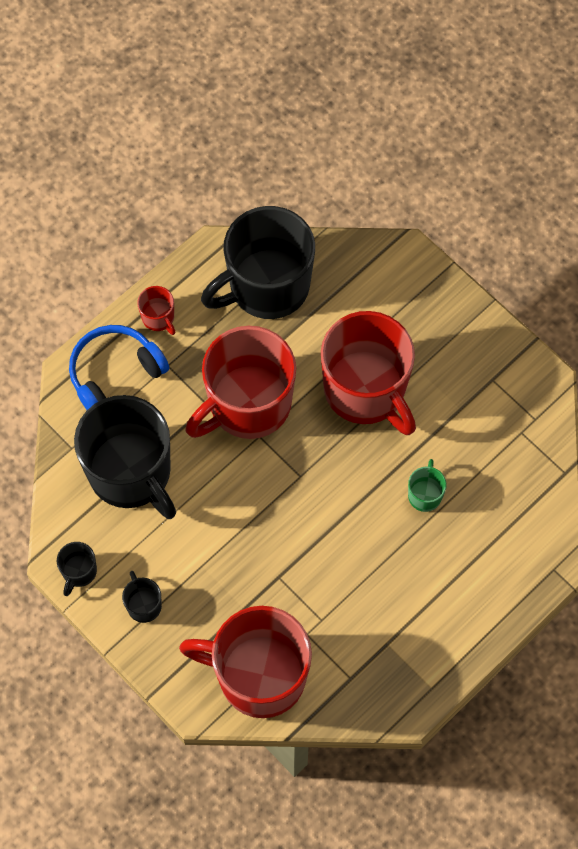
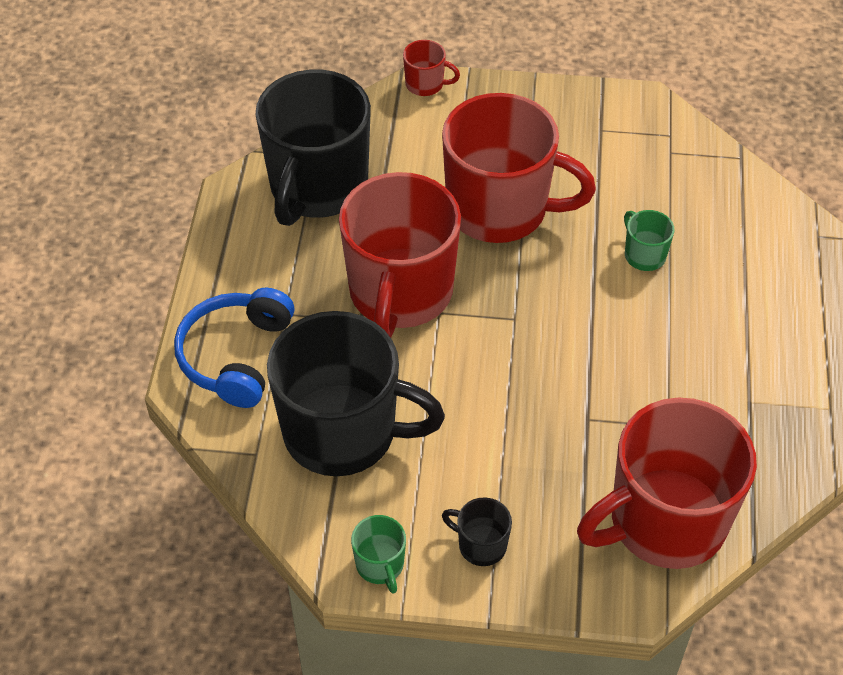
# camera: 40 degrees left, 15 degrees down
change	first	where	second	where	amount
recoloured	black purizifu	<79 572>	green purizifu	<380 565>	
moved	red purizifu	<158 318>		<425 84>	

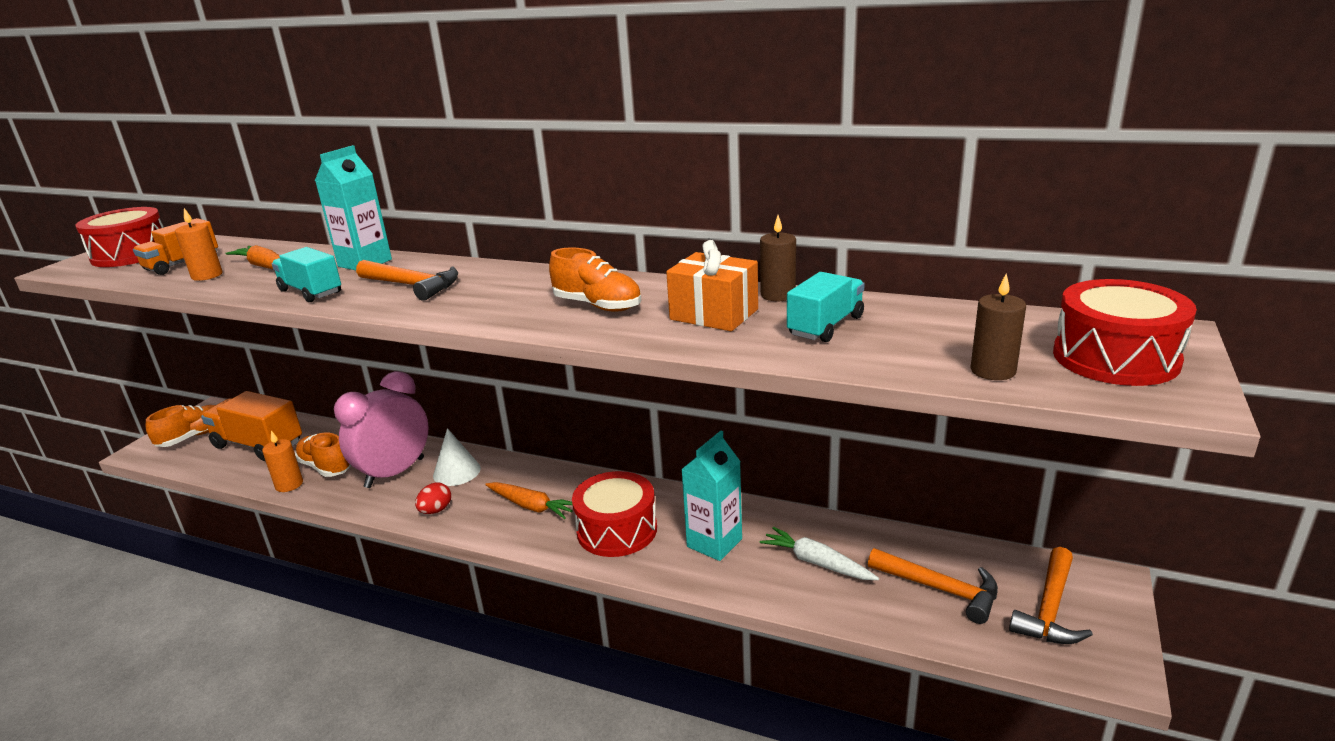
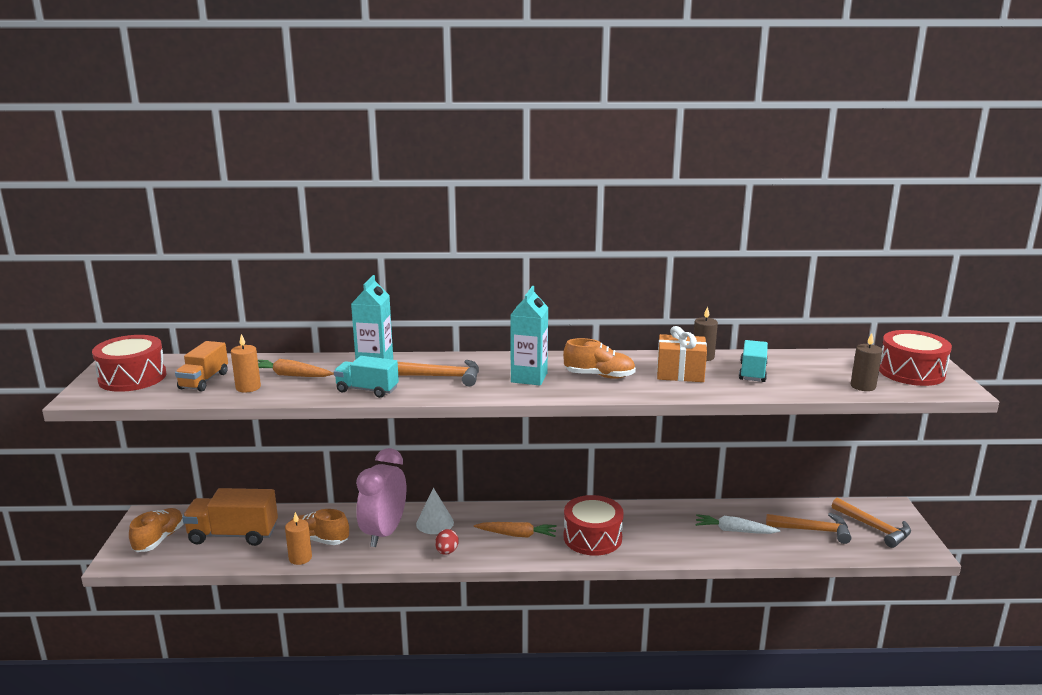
# camera: 25 degrees left, 5 degrees down
change	first	where	second	where	amount
moved	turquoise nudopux	<714 543>		<529 378>	
turned	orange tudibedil	<1049 609>		<874 528>	45 degrees counterclockwise

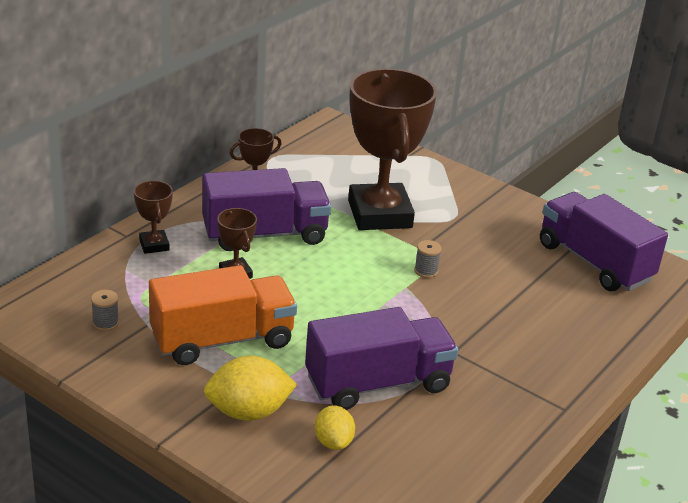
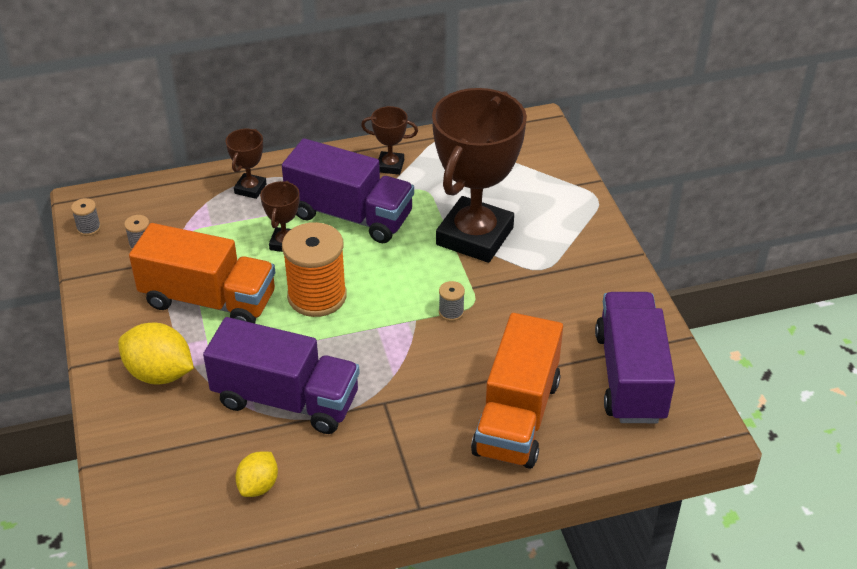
# camera: 40 degrees right, 10 degrees up
change	first	where	second	where	amount
moved	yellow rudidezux	<333 442>		<258 486>	
added			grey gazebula	<88 228>	
added			orange gazebula	<317 296>	
added			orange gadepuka	<516 417>	

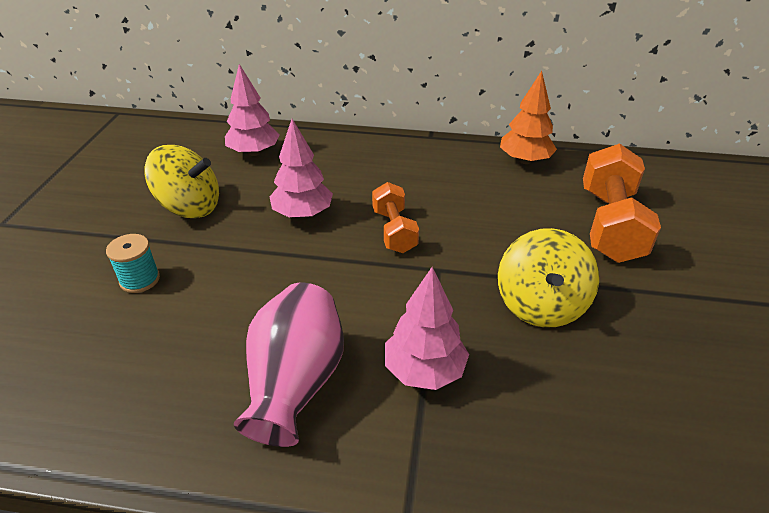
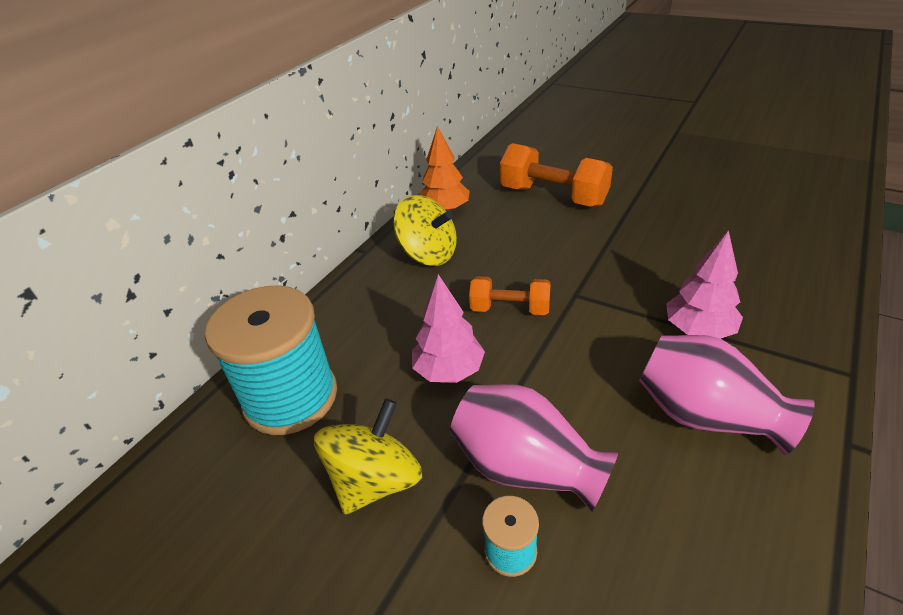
# camera: 65 degrees left, 0 degrees up
change	first	where	second	where	amount
replaced	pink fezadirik	<254 152>	turquoise gazebula	<290 397>	
moved	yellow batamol	<540 304>		<428 254>	
added			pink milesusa	<526 467>	

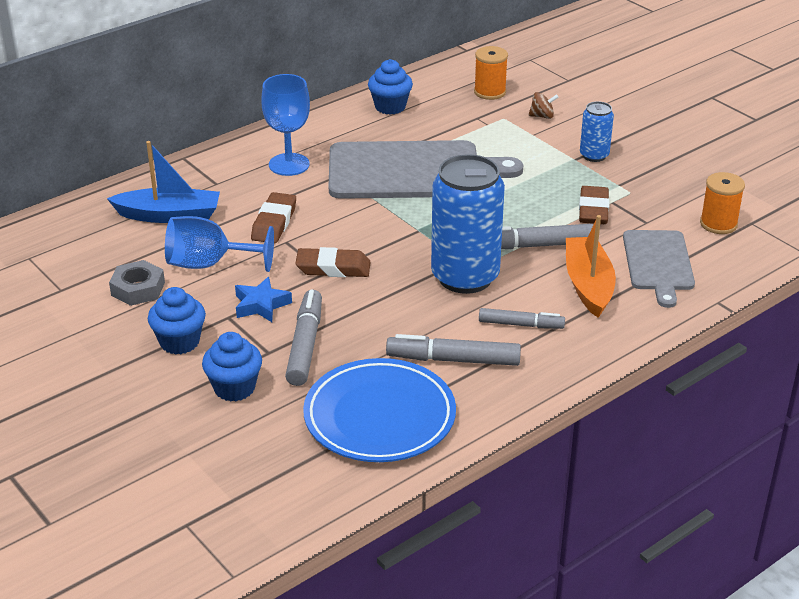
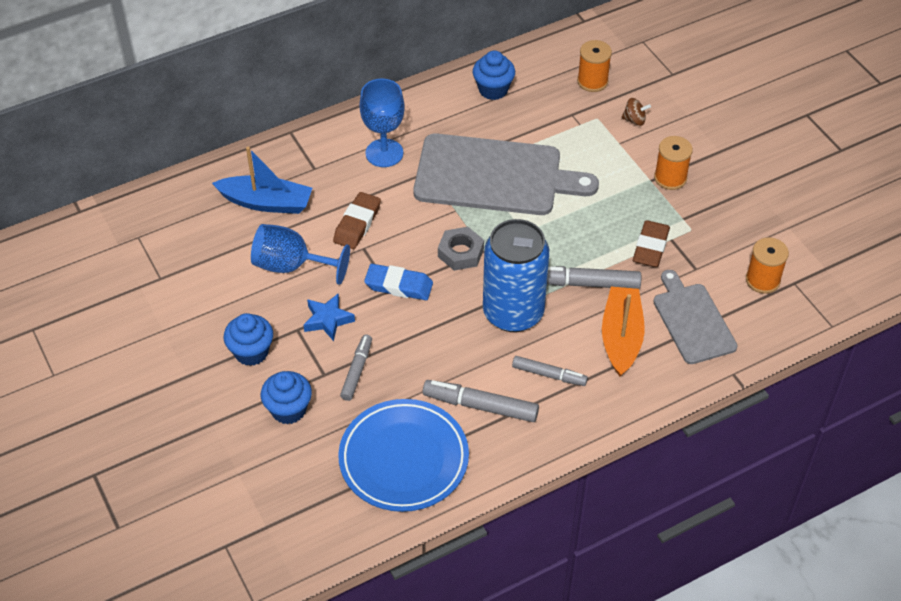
# camera: 10 degrees right, 15 degrees up
change	first	where	second	where	amount
moved	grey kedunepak	<138 289>		<460 252>	
resized	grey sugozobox	<305 345>		<357 371>	x0.66
recoloured	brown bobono	<333 268>	blue bobono	<399 286>	
replaced	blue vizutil	<594 155>	orange gazebula	<670 178>	
turned	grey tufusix	<658 263>		<692 320>	150 degrees clockwise

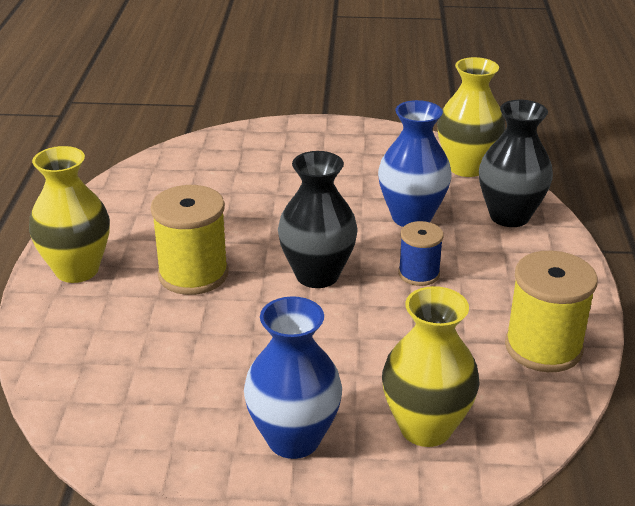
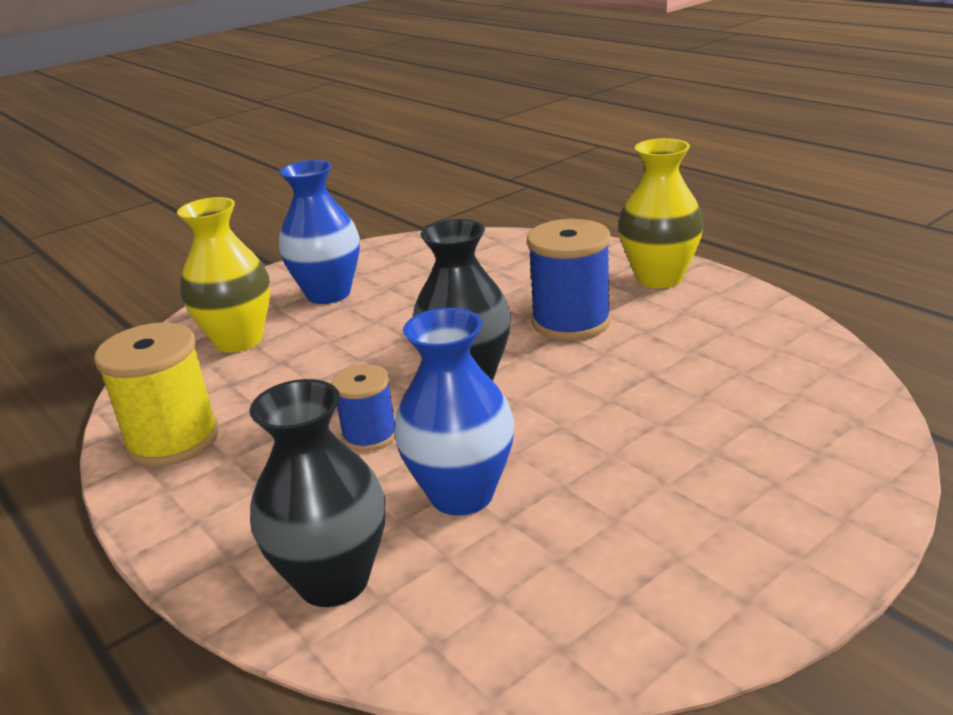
# camera: 140 degrees right, 5 degrees down
change	first	where	second	where	amount
recoloured	yellow gazebula	<193 274>	blue gazebula	<571 322>	
removed	yellow milesusa	<466 167>			

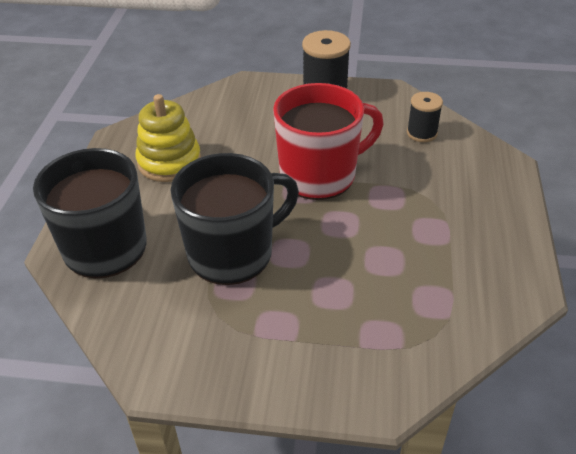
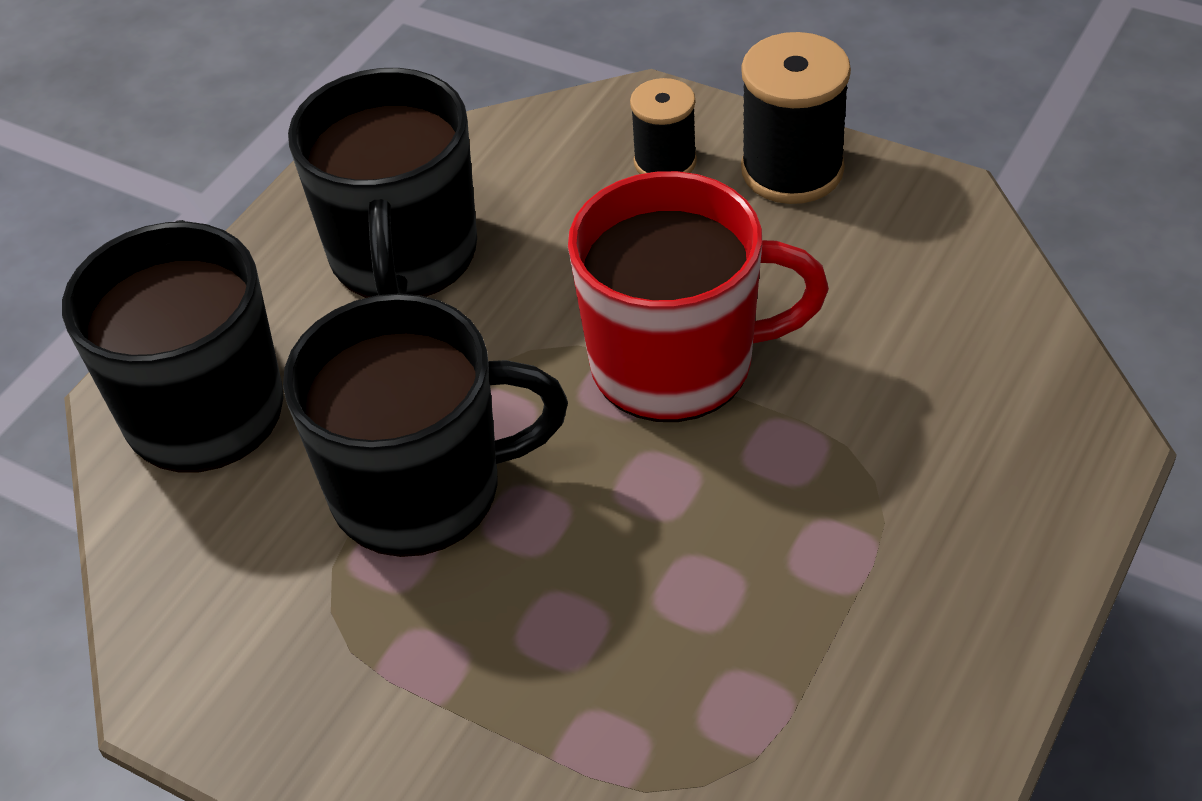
# camera: 25 degrees right, 5 degrees up
change	first	where	second	where	amount
replaced	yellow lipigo	<169 162>	black purizifu	<403 255>	
moved	black gazebula	<422 133>		<665 162>	

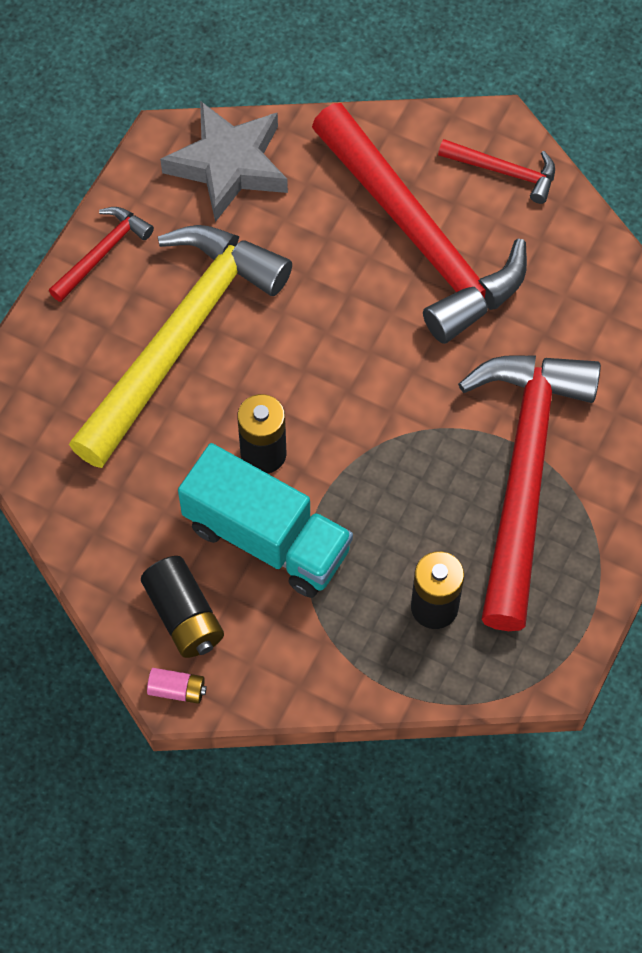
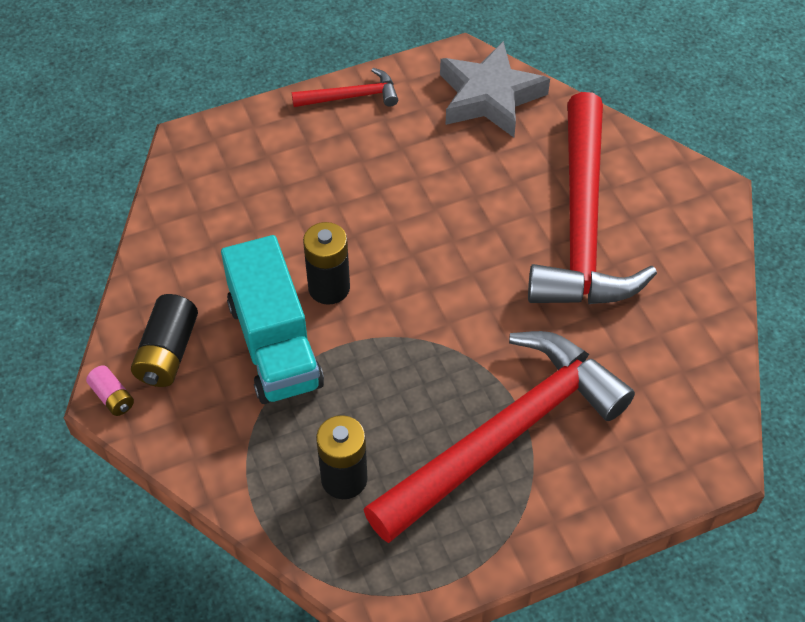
# camera: 40 degrees right, 10 degrees down
change	first	where	second	where	amount
removed	yellow tudibedil	<181 337>			
removed	red tudibedil	<504 172>			

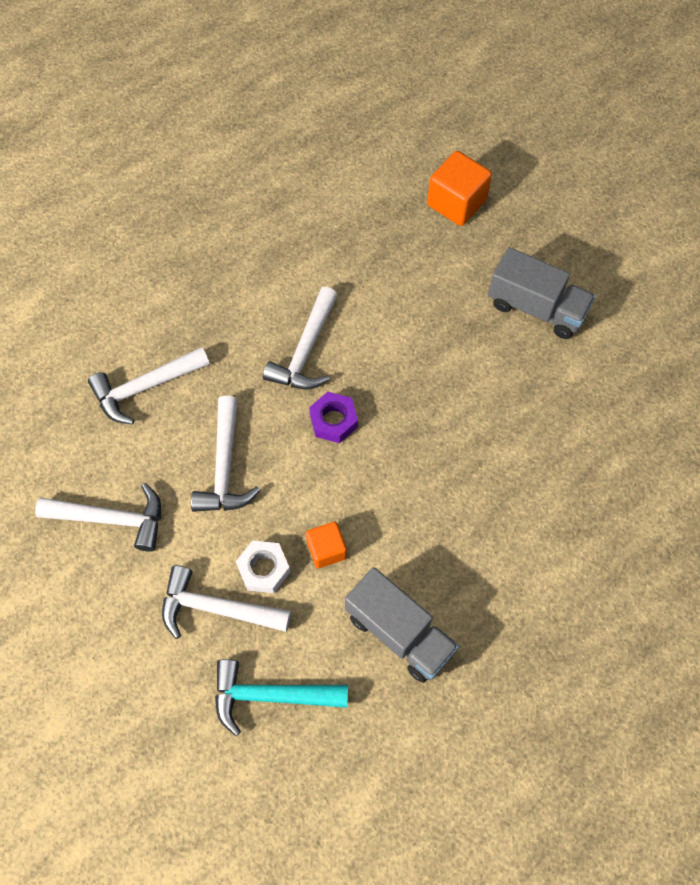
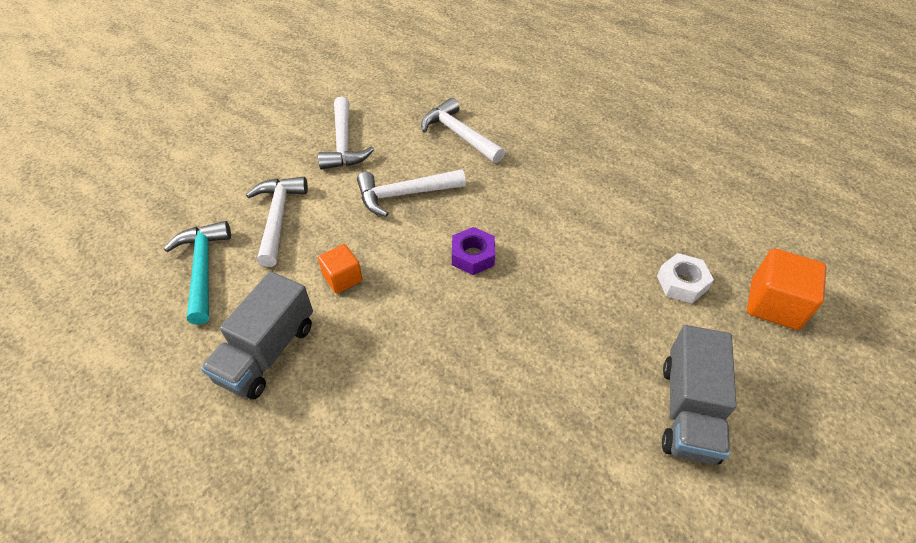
# camera: 75 degrees right, 15 degrees down
change	first	where	second	where	amount
moved	white kedunepak	<264 569>		<682 283>	
removed	white tudibedil	<306 351>			

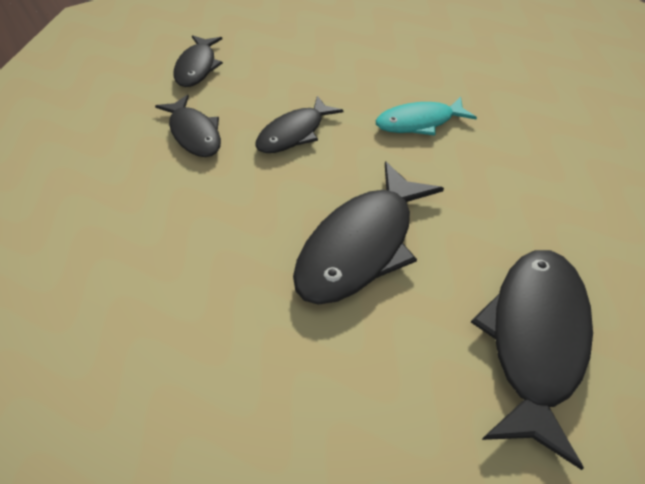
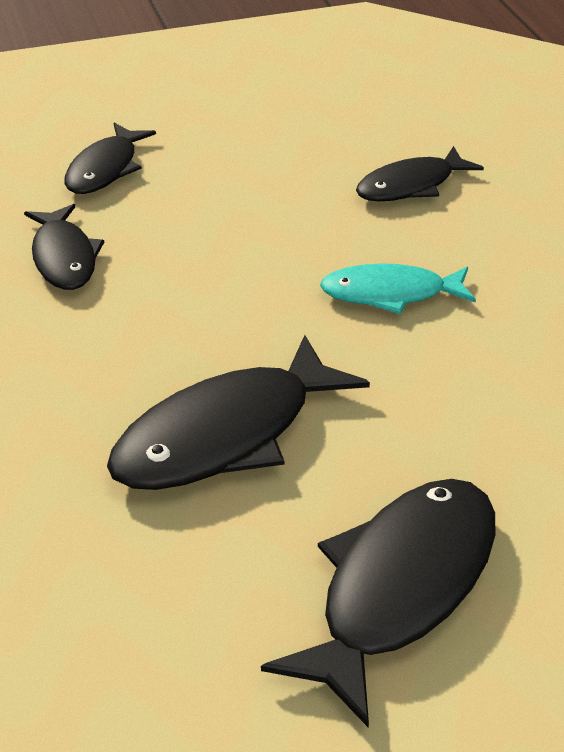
# camera: 15 degrees right, 10 degrees down
change	first	where	second	where	amount
moved	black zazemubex	<294 133>		<411 186>	

